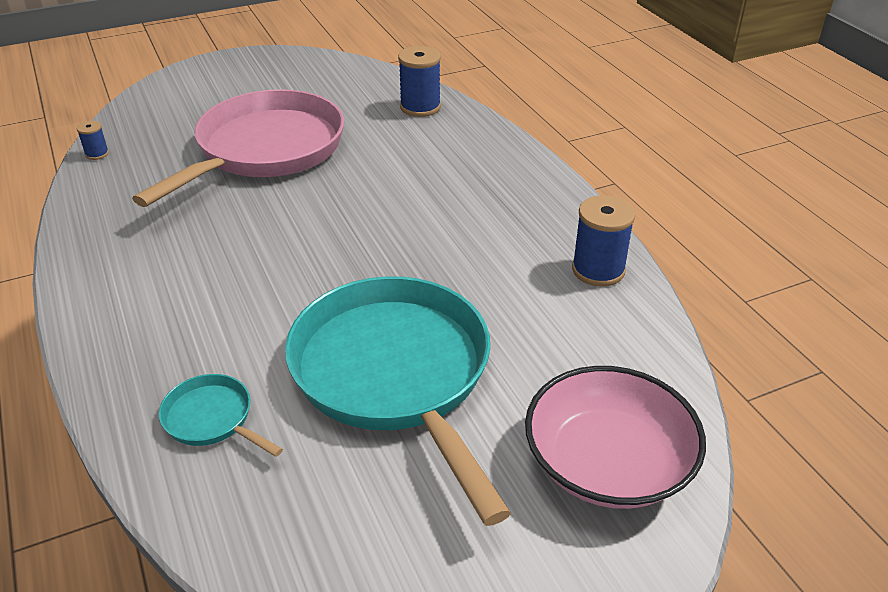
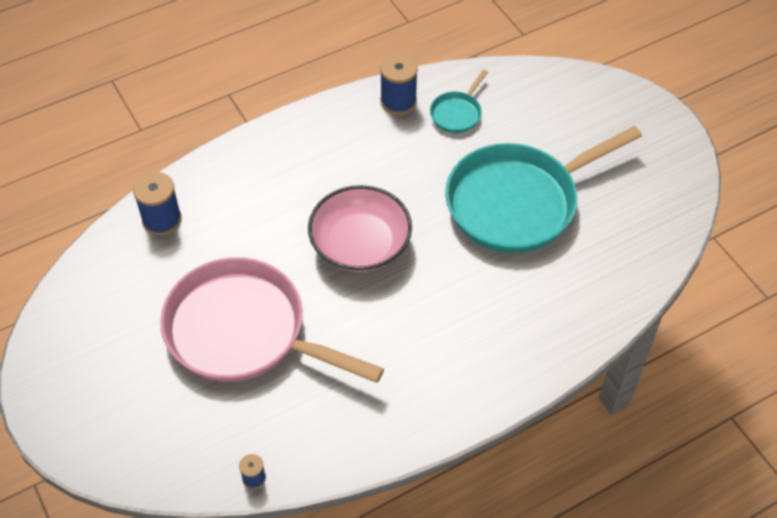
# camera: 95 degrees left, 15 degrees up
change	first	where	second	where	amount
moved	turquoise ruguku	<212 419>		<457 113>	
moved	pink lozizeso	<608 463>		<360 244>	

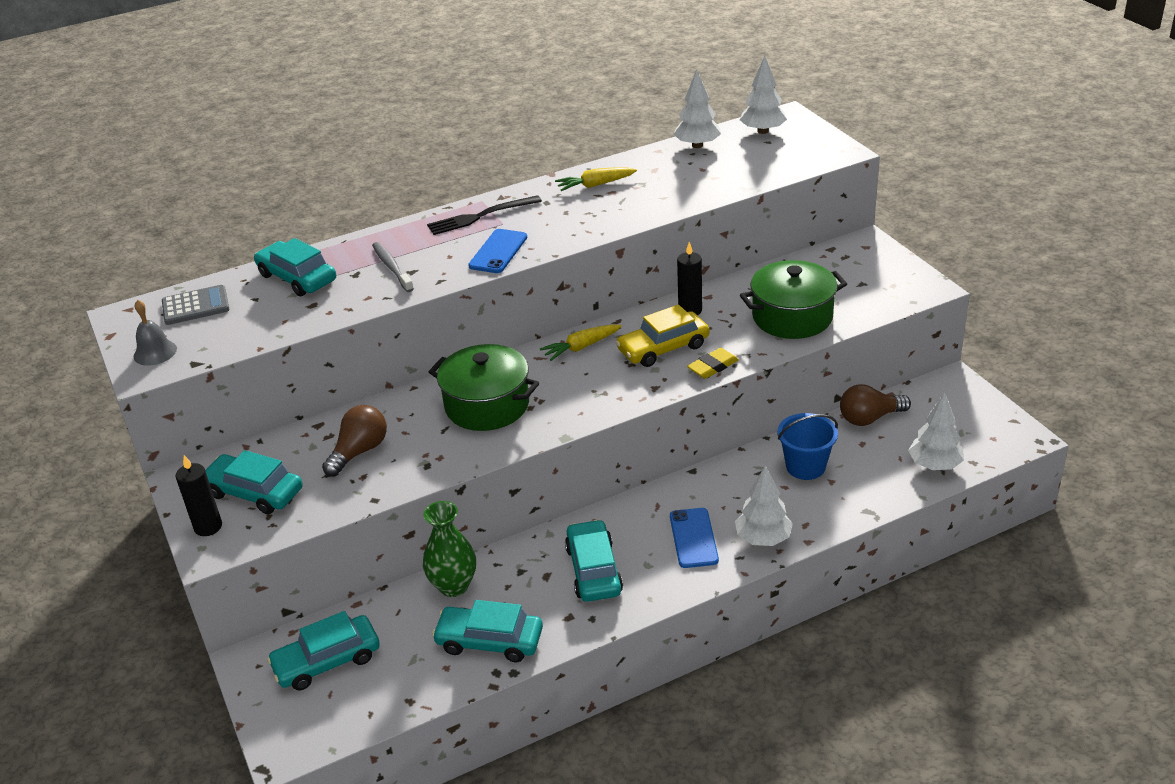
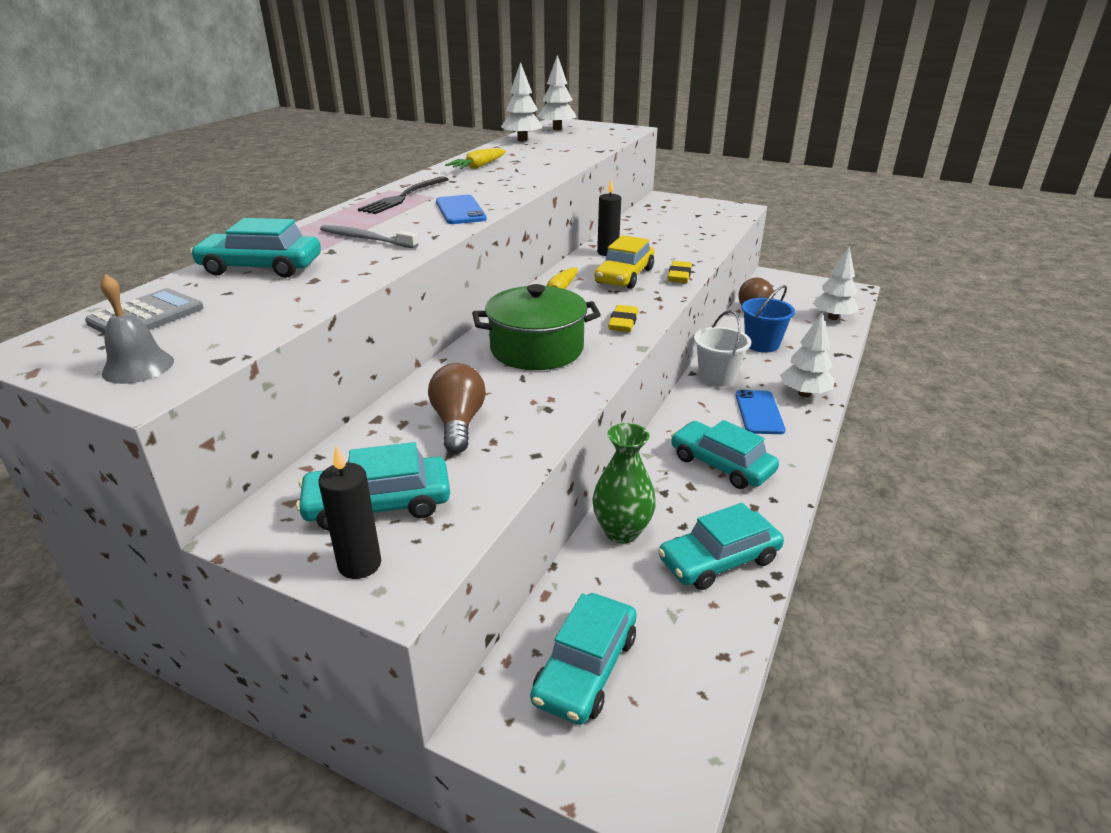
# camera: 40 degrees left, 5 degrees down
change	first	where	second	where	amount
turned	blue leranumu	<693 538>		<759 412>	45 degrees clockwise
removed	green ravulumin	<792 317>			
added			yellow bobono	<623 322>	
added			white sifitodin	<717 377>	

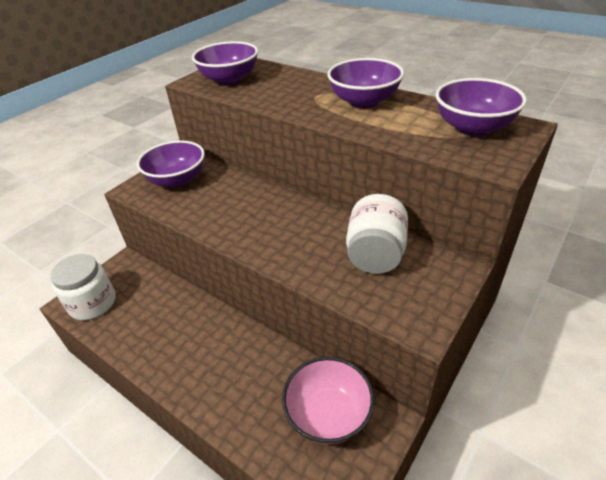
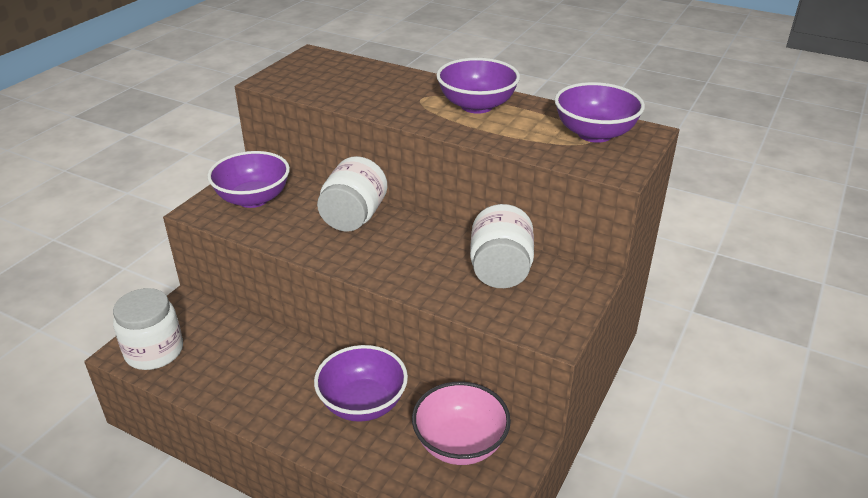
# camera: 10 degrees left, 5 degrees down
change	first	where	second	where	amount
moved	purple lozizeso	<229 80>		<363 403>	
added			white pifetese	<354 217>	

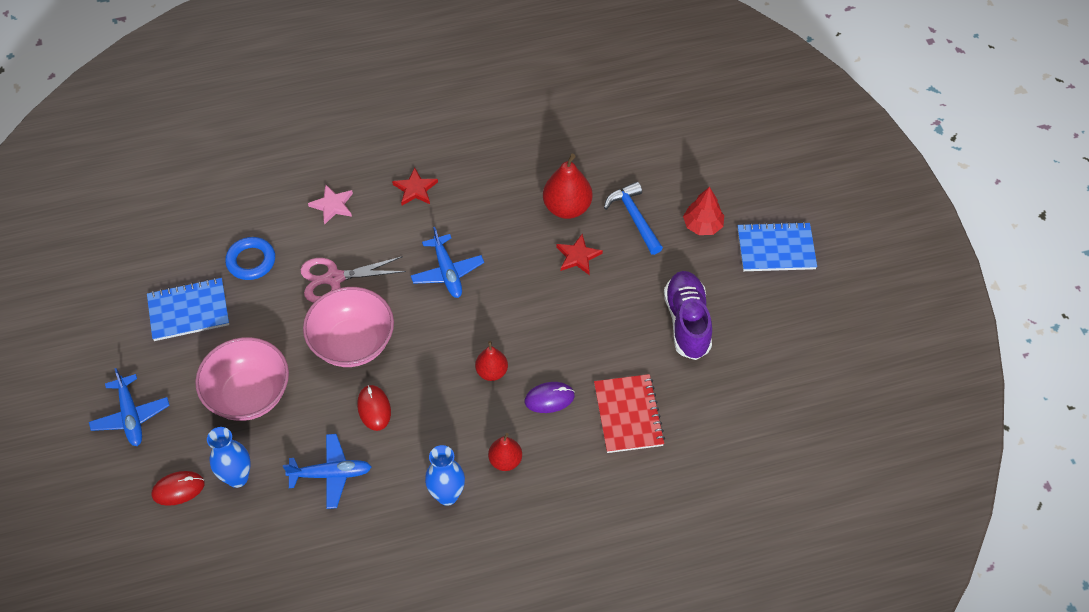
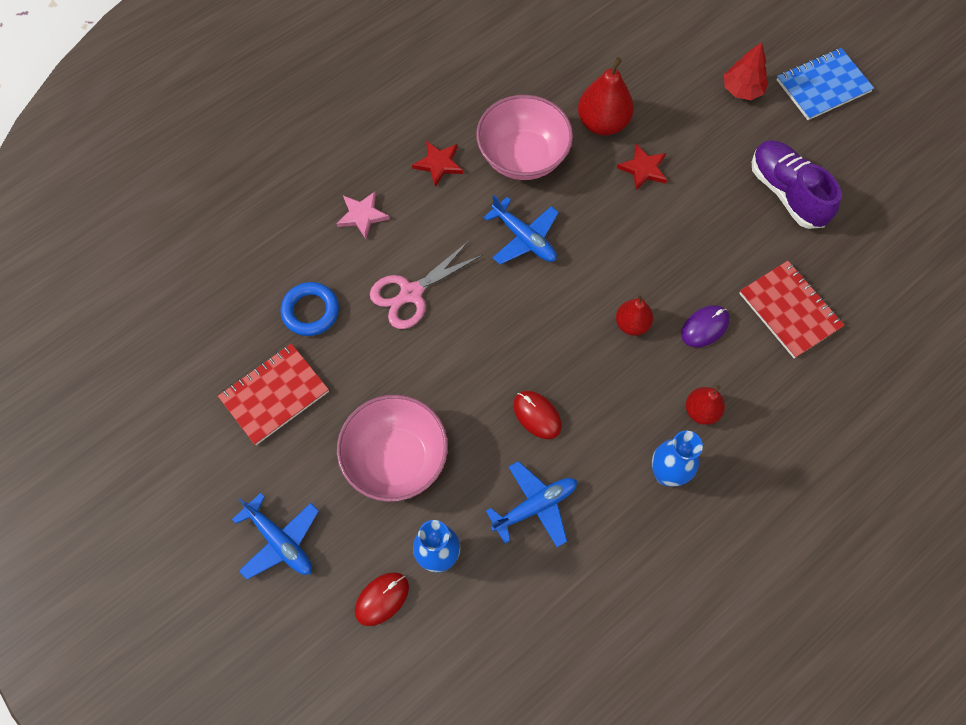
# camera: 25 degrees left, 10 degrees up
change	first	where	second	where	amount
recoloured	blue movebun	<189 311>	red movebun	<274 395>	
moved	pink lozizeso	<352 343>		<523 157>	
removed	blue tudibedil	<634 218>			

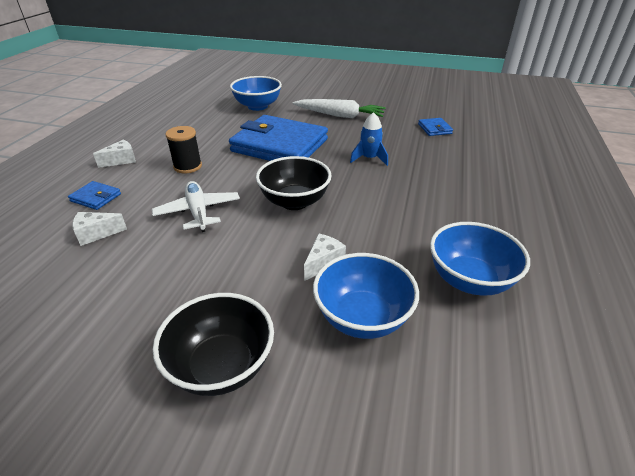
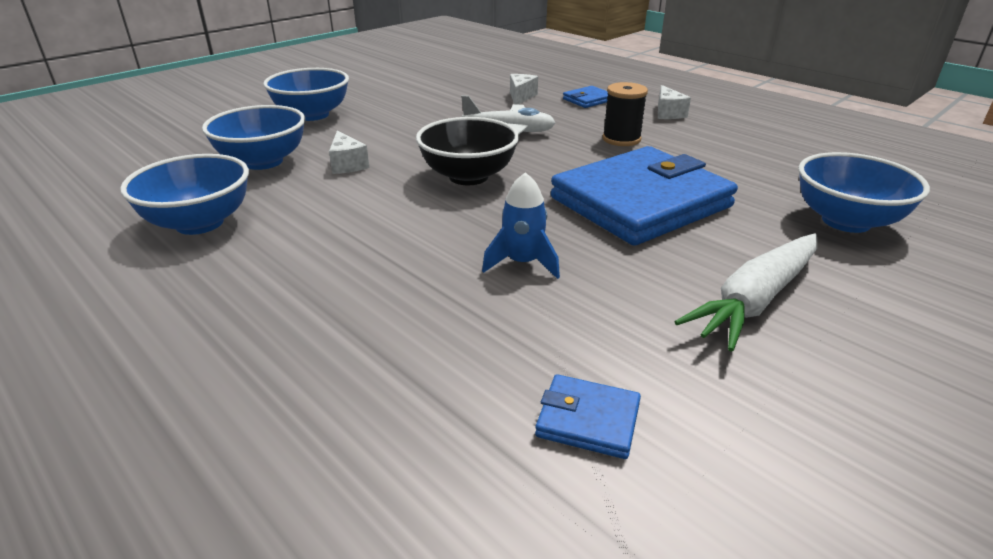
# camera: 120 degrees right, 5 degrees down
change	first	where	second	where	amount
recoloured	black lozizeso	<221 366>	blue lozizeso	<312 115>	

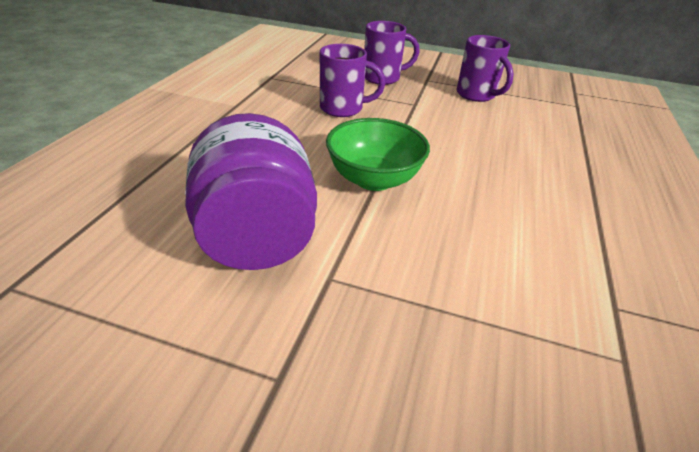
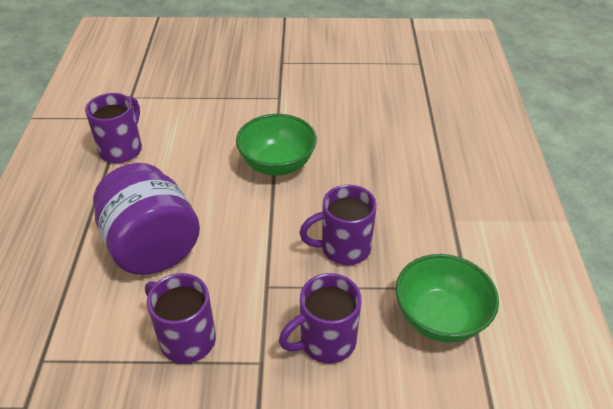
# camera: 165 degrees right, 5 degrees up
change	first	where	second	where	amount
moved	purple pifetese	<257 237>		<152 247>	
added			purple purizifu	<122 149>	
added			green lozizeso	<440 318>	

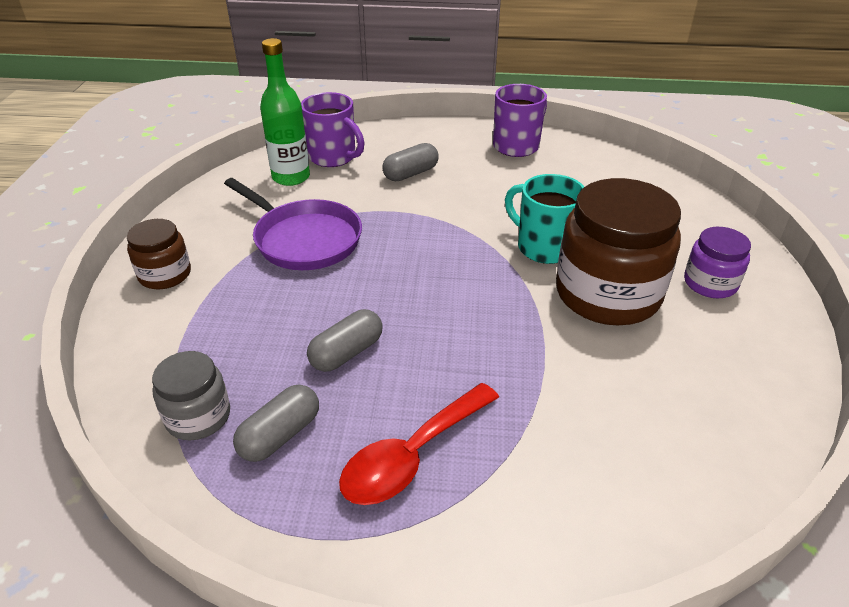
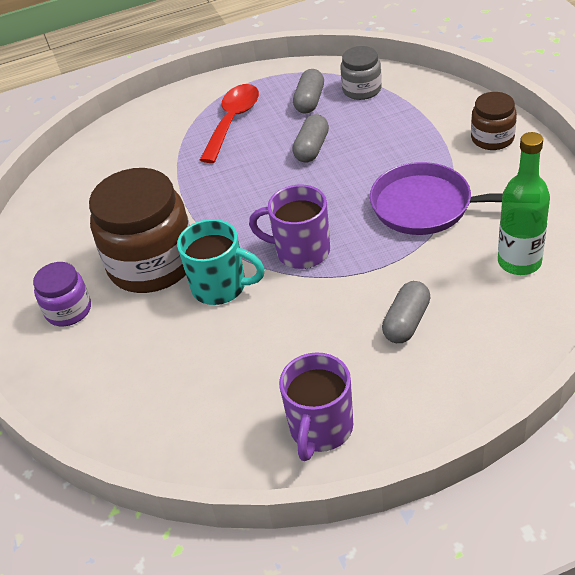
# camera: 160 degrees right, 5 degrees up
change	first	where	second	where	amount
moved	purple purizifu	<333 157>		<301 251>	

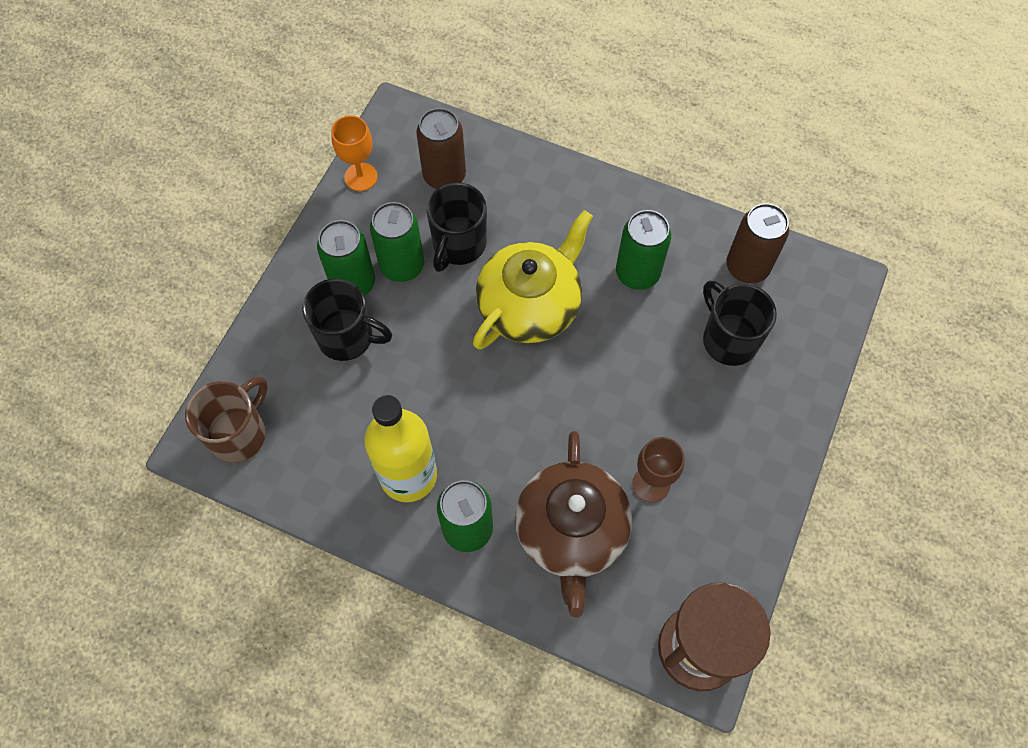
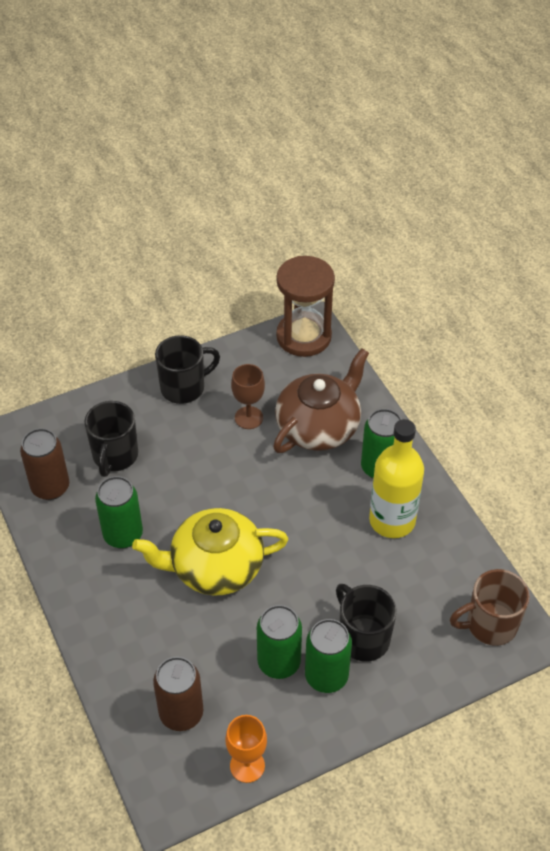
# camera: 140 degrees left, 15 degrees down
change	first	where	second	where	amount
moved	black purizifu	<458 245>		<184 387>	

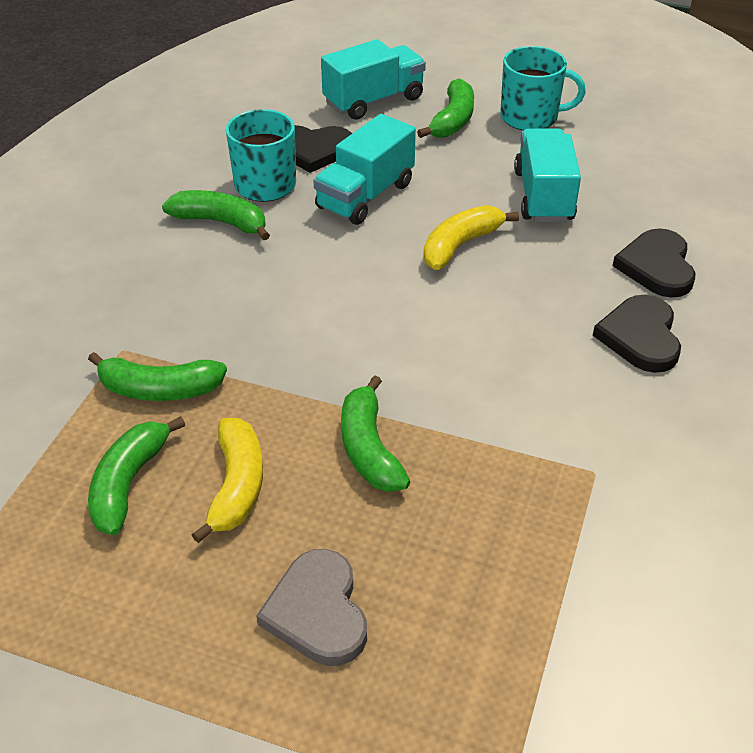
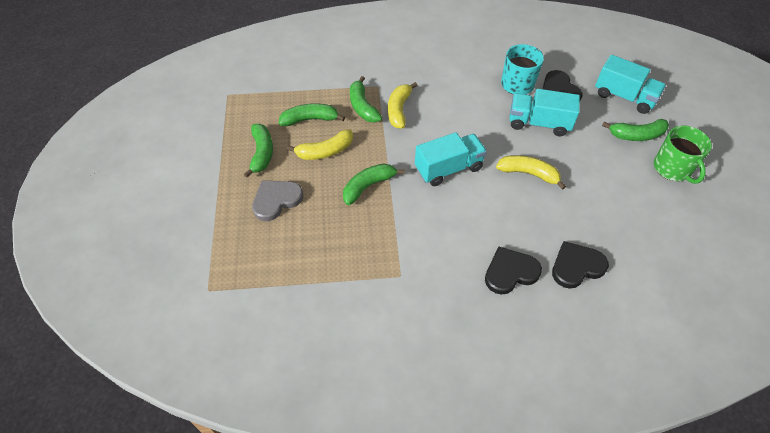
# camera: 65 degrees right, 10 degrees up
change	first	where	second	where	amount
moved	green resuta	<221 222>		<262 153>	
recoloured	turquoise purizifu	<530 117>	green purizifu	<672 168>	
moved	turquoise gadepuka	<543 196>		<448 169>	
added			yellow resuta	<399 110>	

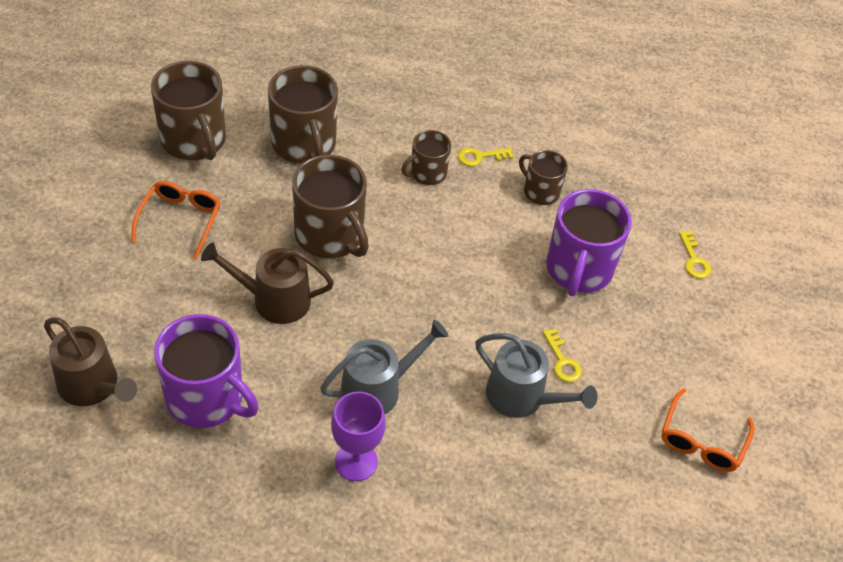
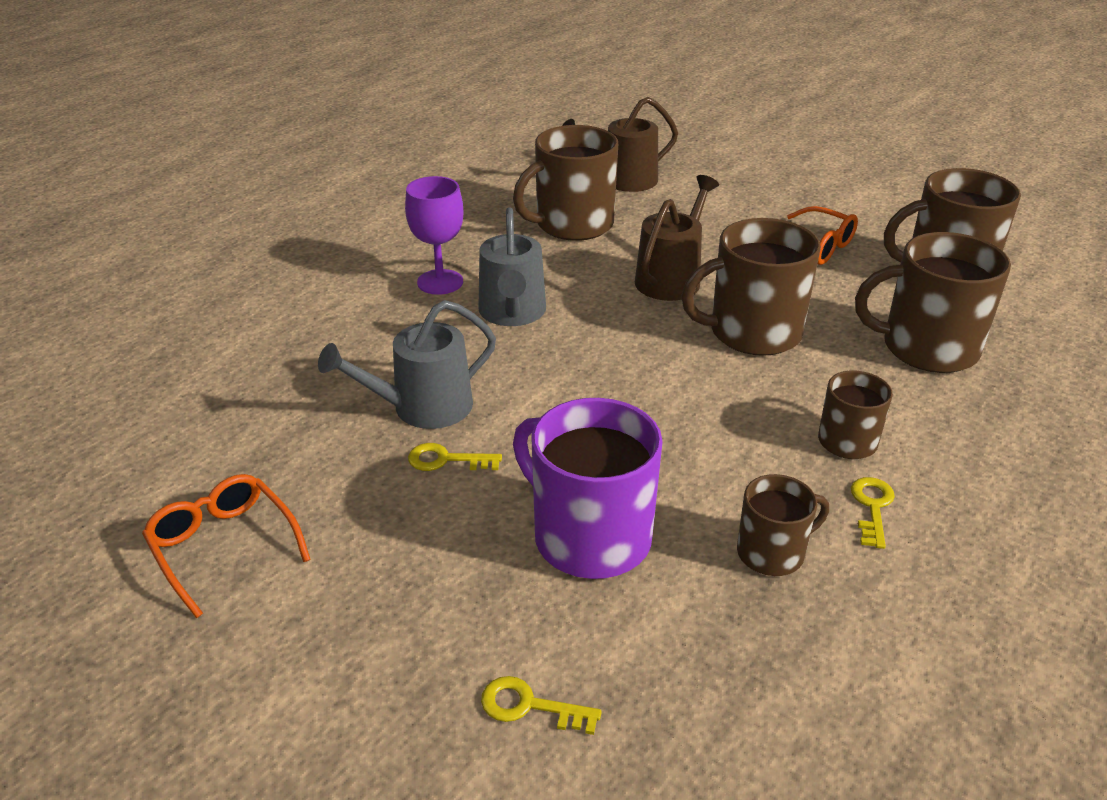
# camera: 120 degrees right, 15 degrees down
change	first	where	second	where	amount
recoloured	purple purizifu	<206 398>	brown purizifu	<572 224>	

